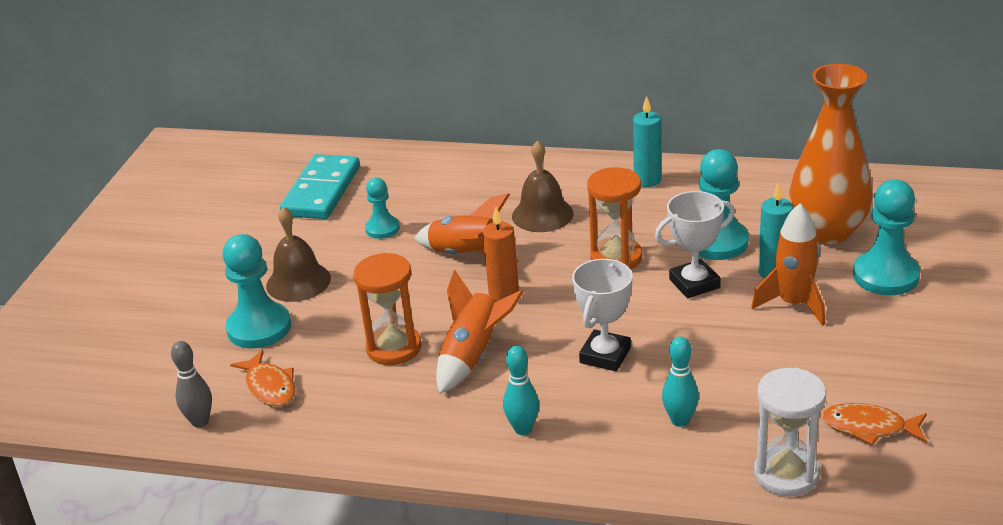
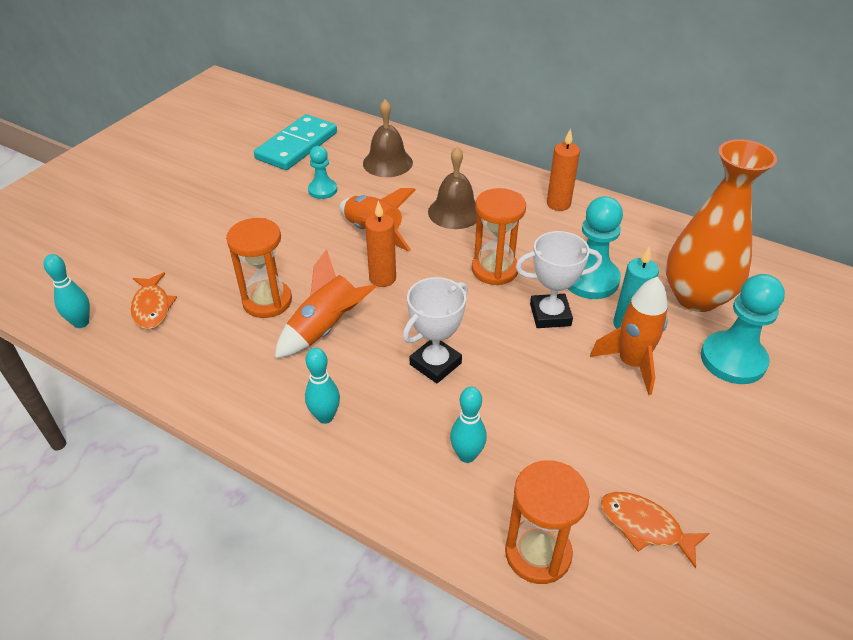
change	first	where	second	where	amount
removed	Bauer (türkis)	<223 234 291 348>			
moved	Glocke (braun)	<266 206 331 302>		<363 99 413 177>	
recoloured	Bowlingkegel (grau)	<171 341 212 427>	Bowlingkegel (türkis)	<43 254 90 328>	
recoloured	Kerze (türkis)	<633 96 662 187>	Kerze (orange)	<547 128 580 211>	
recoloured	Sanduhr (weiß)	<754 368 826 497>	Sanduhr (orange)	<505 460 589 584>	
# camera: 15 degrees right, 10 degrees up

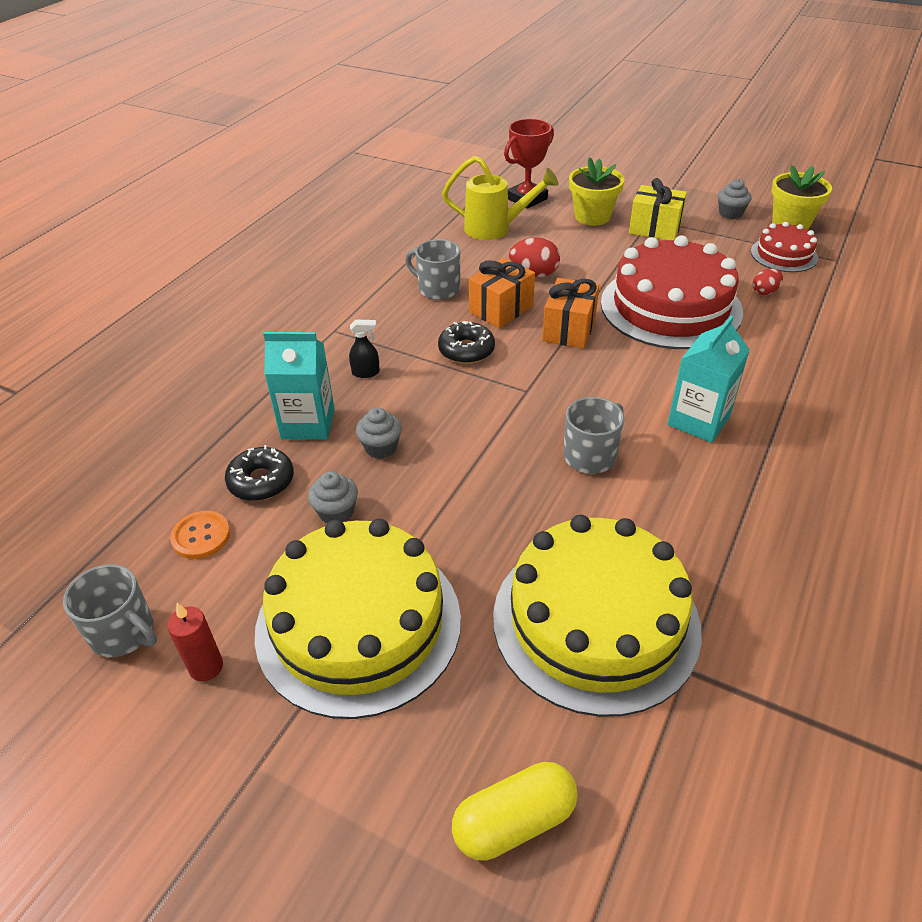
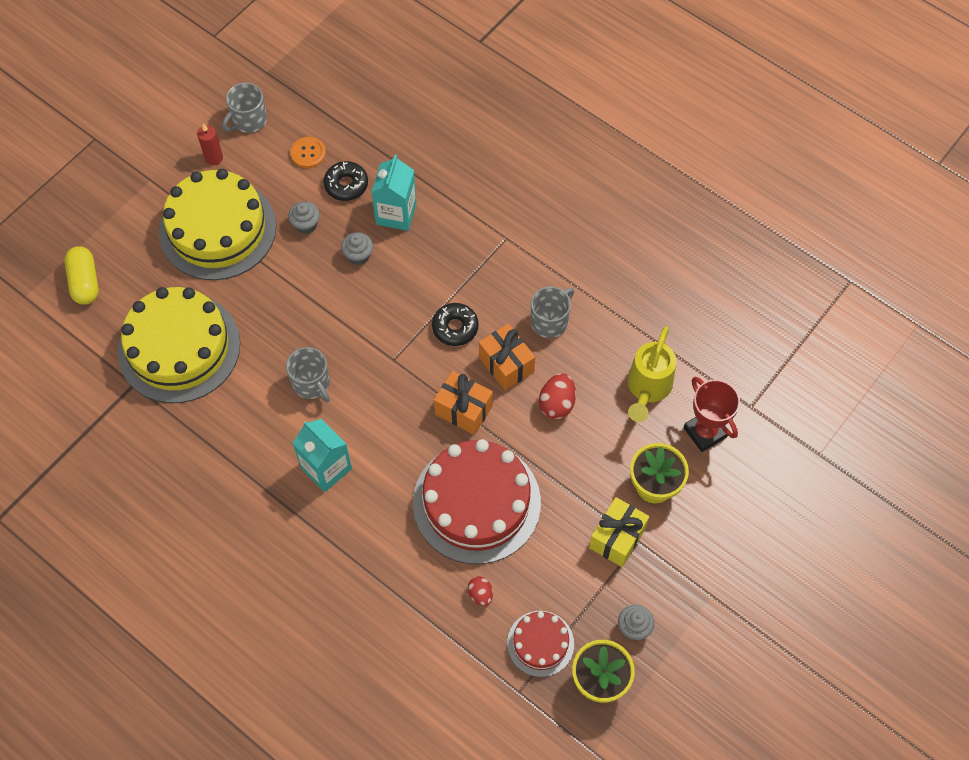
change	first	where	second	where	amount
removed	Sprühflasche (schwarz)	<349 320 380 378>			
# camera: 100 degrees right, 20 degrees up

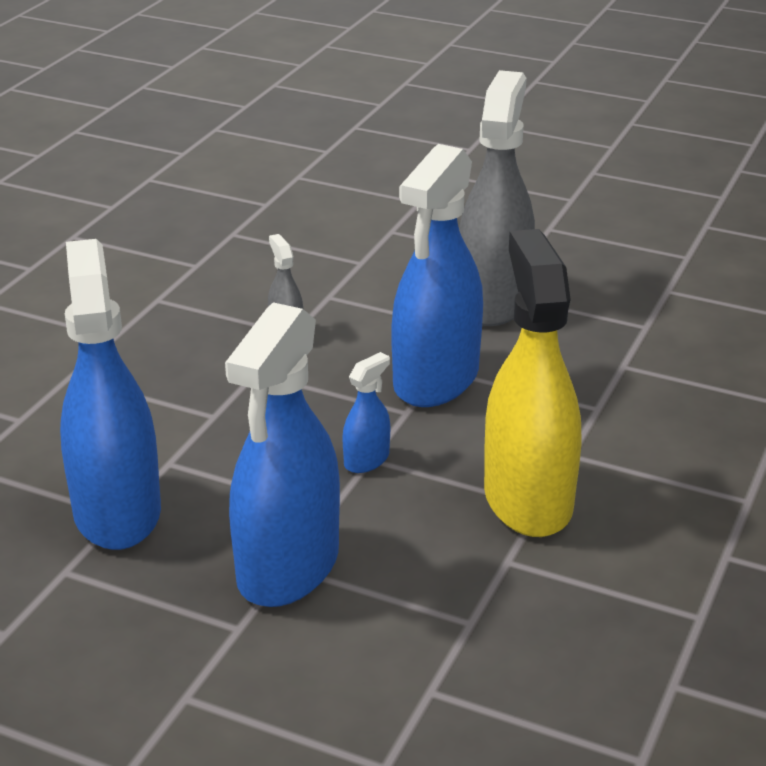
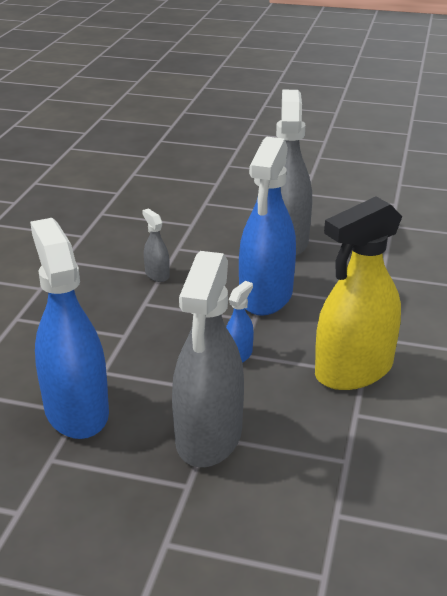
change	first	where	second	where	amount
recoloured	Sprühflasche (blau)	<225 302 340 607>	Sprühflasche (grau)	<172 251 244 467>	
turned	Sprühflasche (gelb)	<484 229 581 537>		<315 196 402 390>	105 degrees counterclockwise
# camera: 10 degrees left, 0 degrees up

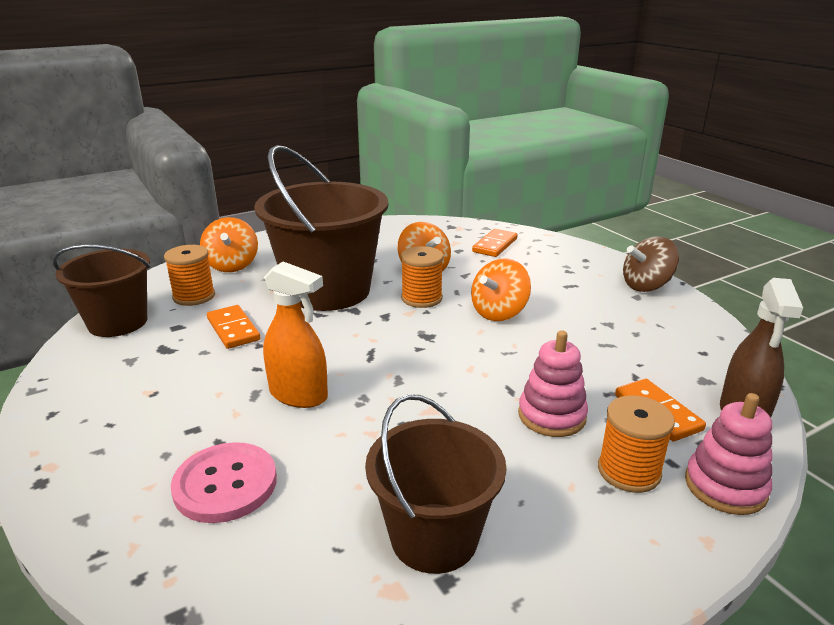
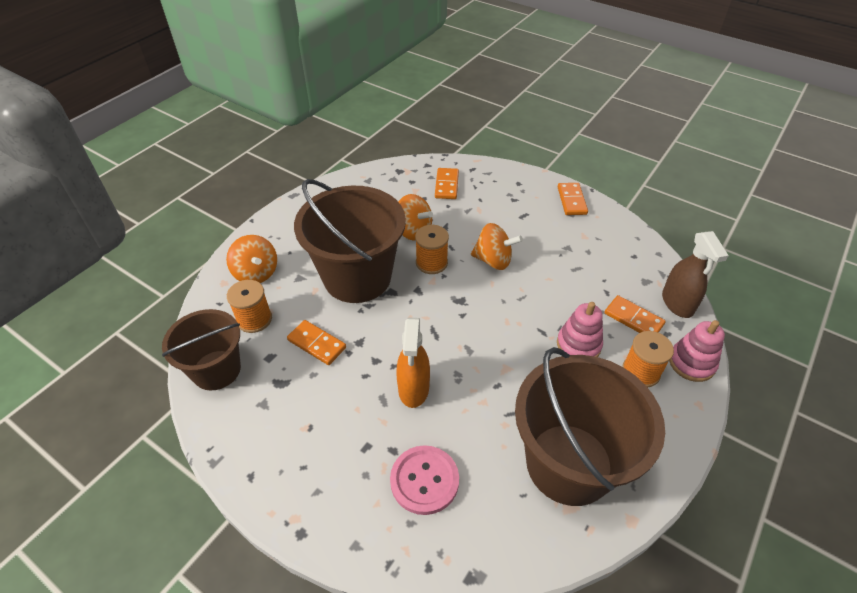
change	first	where	second	where	amount
replaced	Kreisel (braun)	<623 237 679 292>	Dominostein (orange)	<558 183 588 215>	
turned	Sprühflasche (orange)	<263 261 328 408>		<396 317 430 408>	90 degrees clockwise
turned	Kreisel (orange)	<471 258 531 321>		<471 223 523 270>	90 degrees counterclockwise
resized	Eimer (braun)	<365 394 507 574>		<515 347 665 506>	x1.63
# camera: 25 degrees left, 20 degrees up

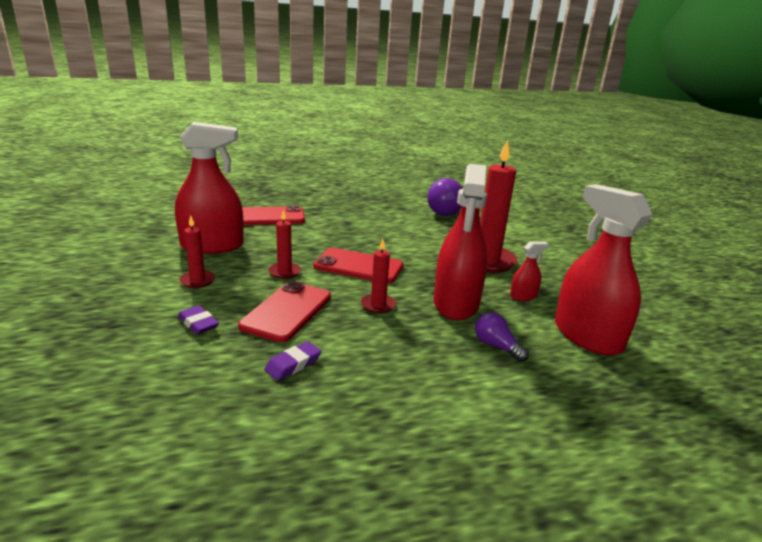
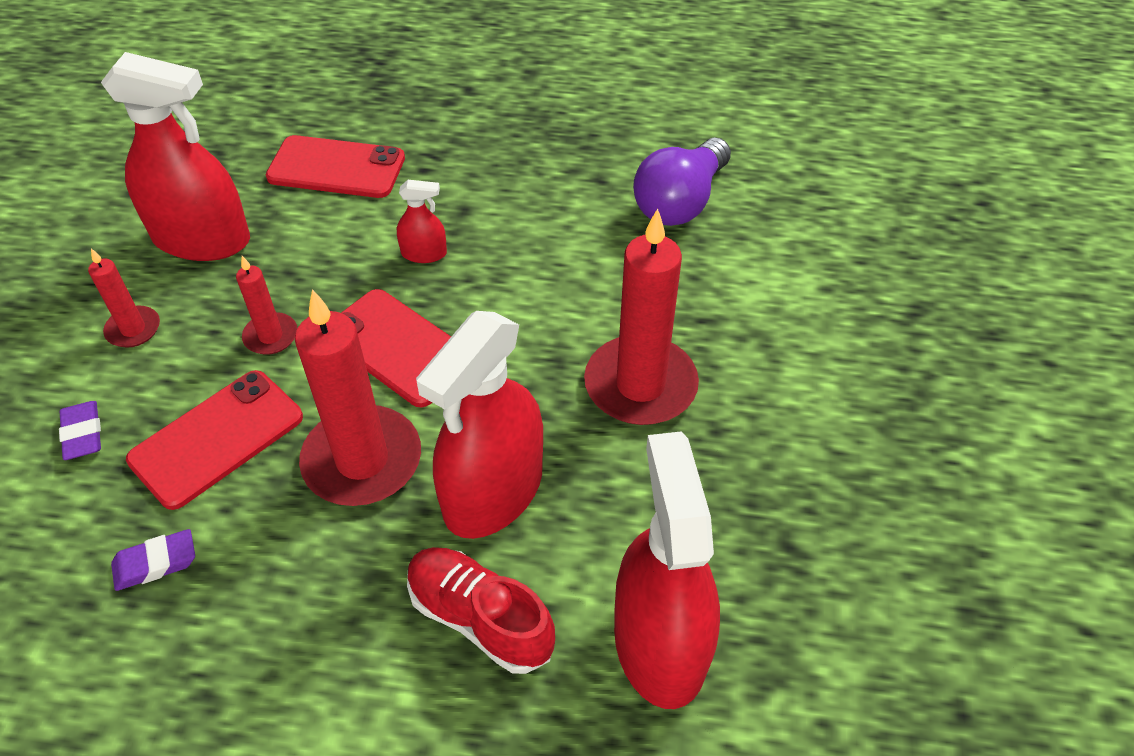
change	first	where	second	where	amount
moved	Sprühflasche (rot)	<510 241 549 301>		<397 180 447 263>	
replaced	Glühbirne (lila)	<475 312 529 362>	Schuh (rot)	<407 547 555 674>	
resized	Kerze (rot)	<361 239 396 313>		<295 289 421 506>	x1.99
# camera: 25 degrees right, 25 degrees up

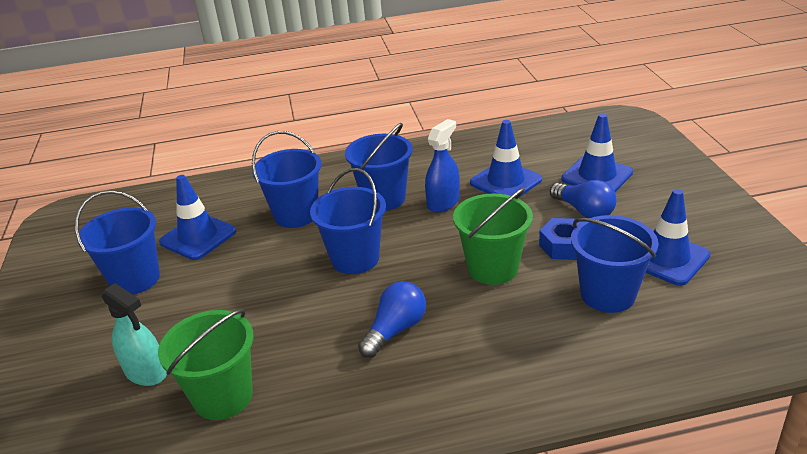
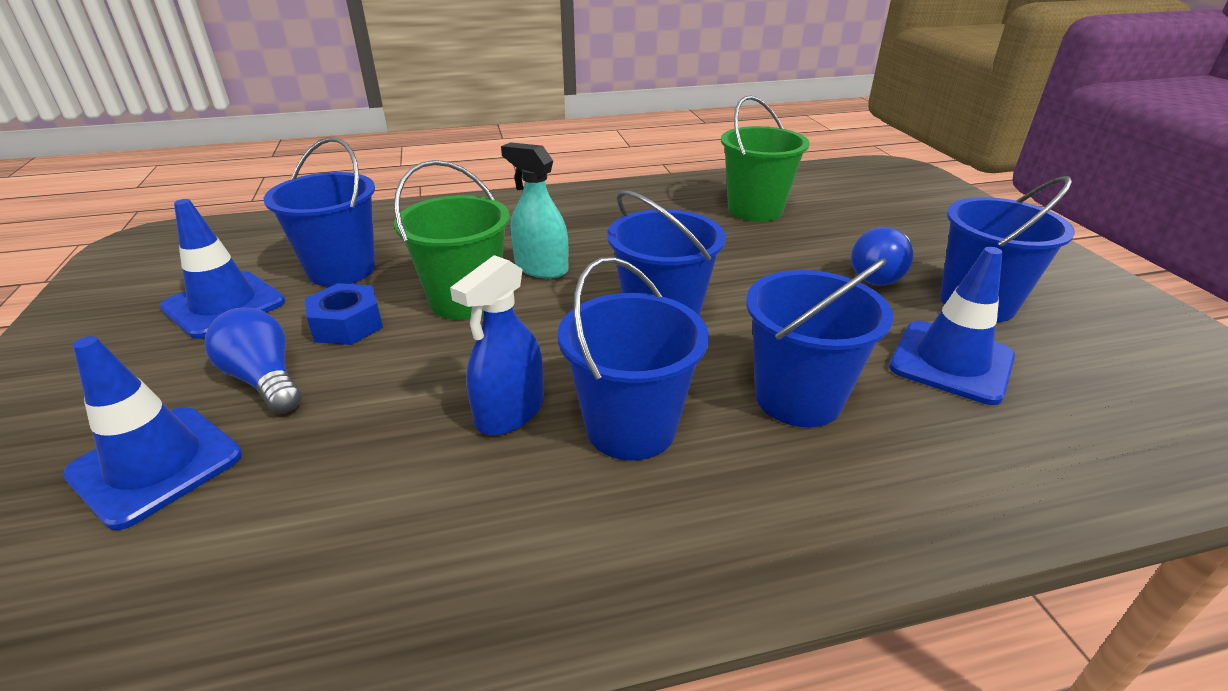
change	first	where	second	where	amount
removed	Leitkegel (blau)	<470 120 542 197>			
moved	Sprühflasche (türkis)	<101 283 167 386>		<501 142 568 279>	
moved	Glühbirne (blau)	<358 281 426 358>		<851 227 913 285>	
# camera: 175 degrees right, 0 degrees up

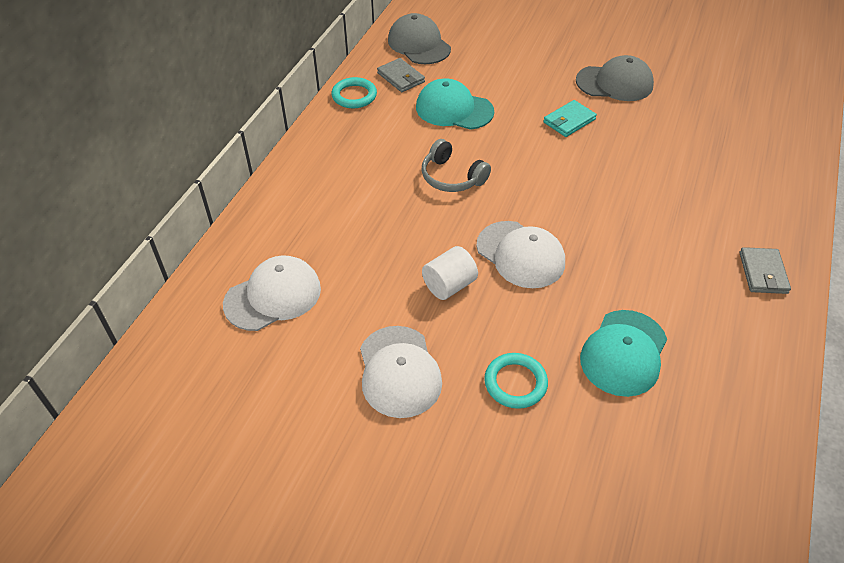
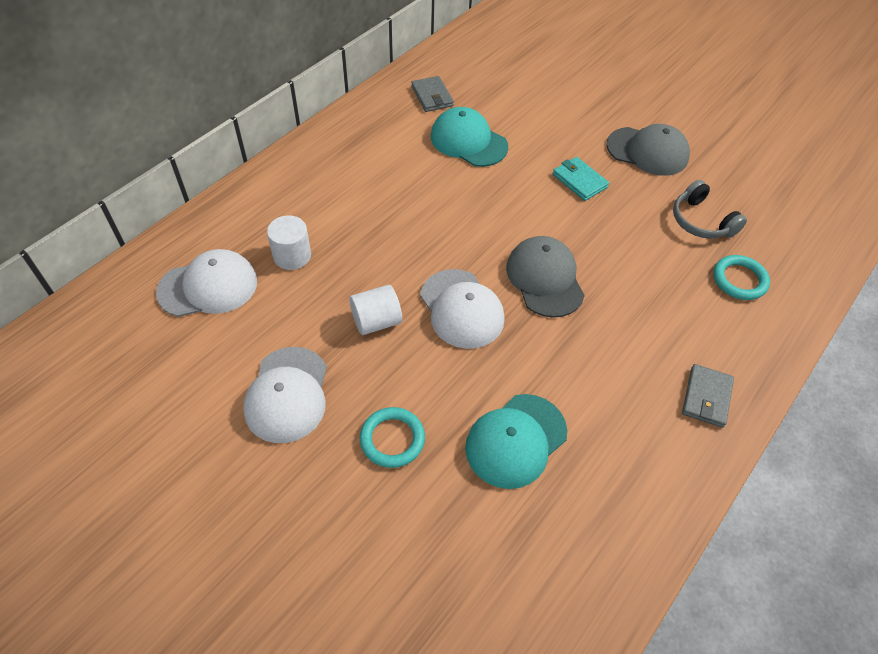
change	first	where	second	where	amount
added			Vollzylinder (weiß)	<267 215 311 270>	
moved	Ring (türkis)	<331 77 377 108>		<713 255 770 300>	
moved	Kappe (grau)	<388 13 451 64>		<506 236 585 318>	
moved	Kopfhörer (grau)	<422 139 491 192>		<673 180 747 239>	
turned	Geldbörse (türkis)	<543 100 597 137>		<553 157 609 201>	75 degrees clockwise
# camera: 15 degrees right, 5 degrees up

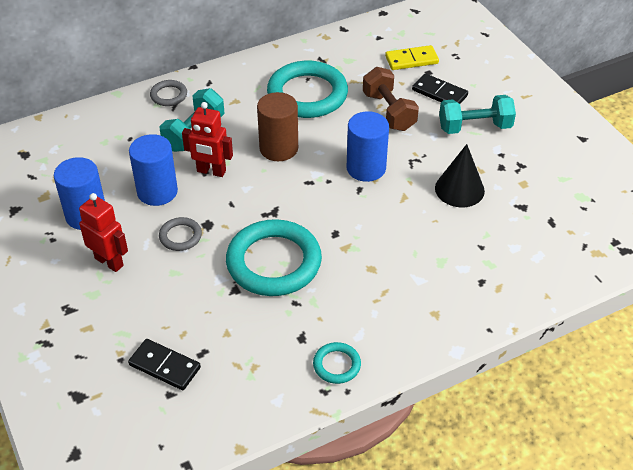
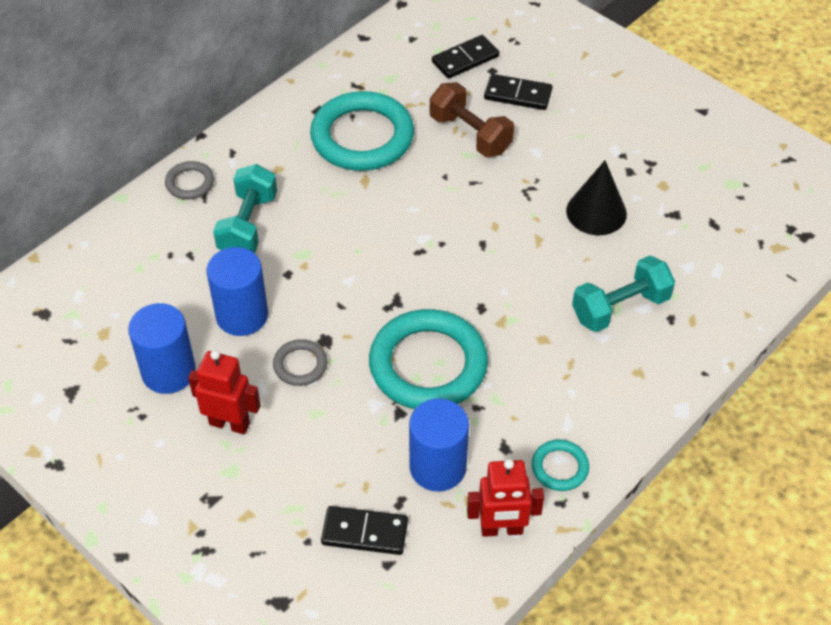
change	first	where	second	where	amount
removed	Vollzylinder (braun)	<257 92 298 161>			
moved	Roboter (rot)	<182 102 233 177>		<467 459 544 537>	
moved	Vollzylinder (blau)	<347 111 389 182>		<409 398 469 492>	
moved	Hantel (türkis)	<439 95 516 134>		<572 256 675 332>	
recoloured	Dominostein (gelb)	<385 45 439 70>	Dominostein (schwarz)	<432 35 499 79>	
# camera: 20 degrees left, 5 degrees up

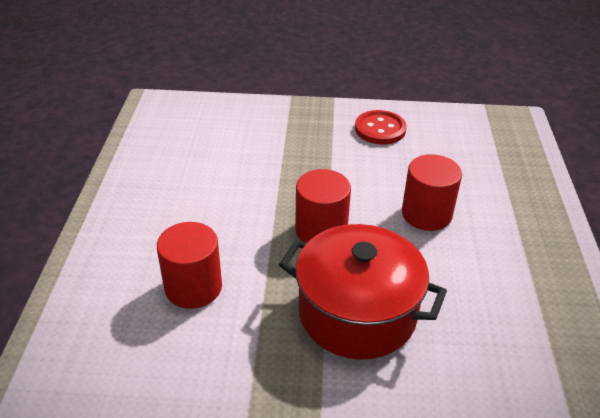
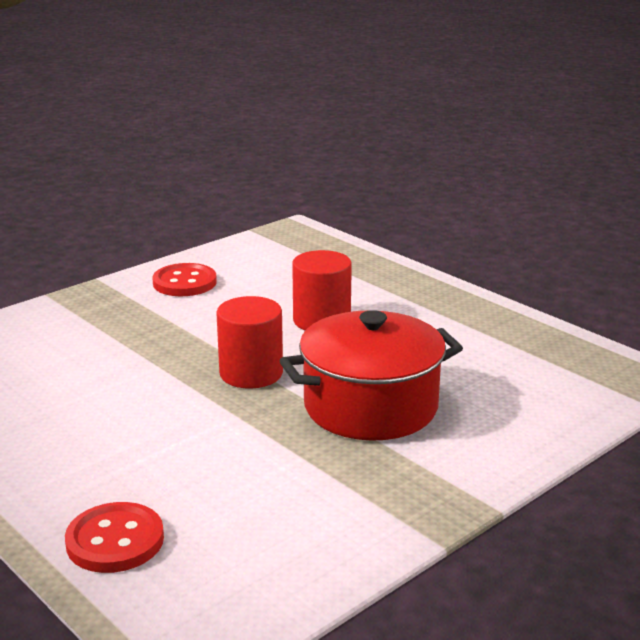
change	first	where	second	where	amount
removed	Vollzylinder (rot)	<157 222 222 309>			
added			Knopf (rot)	<65 502 164 573>	
# camera: 45 degrees left, 15 degrees down

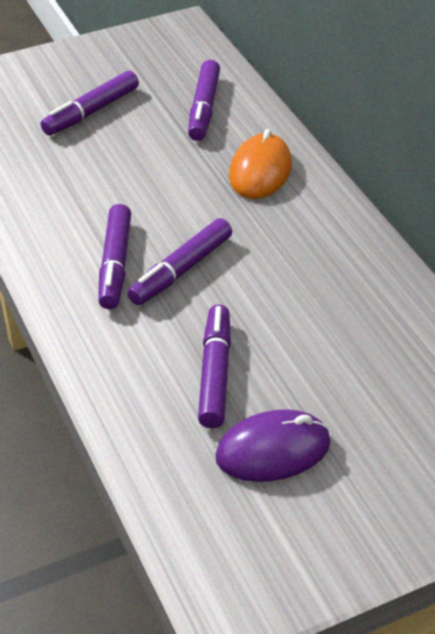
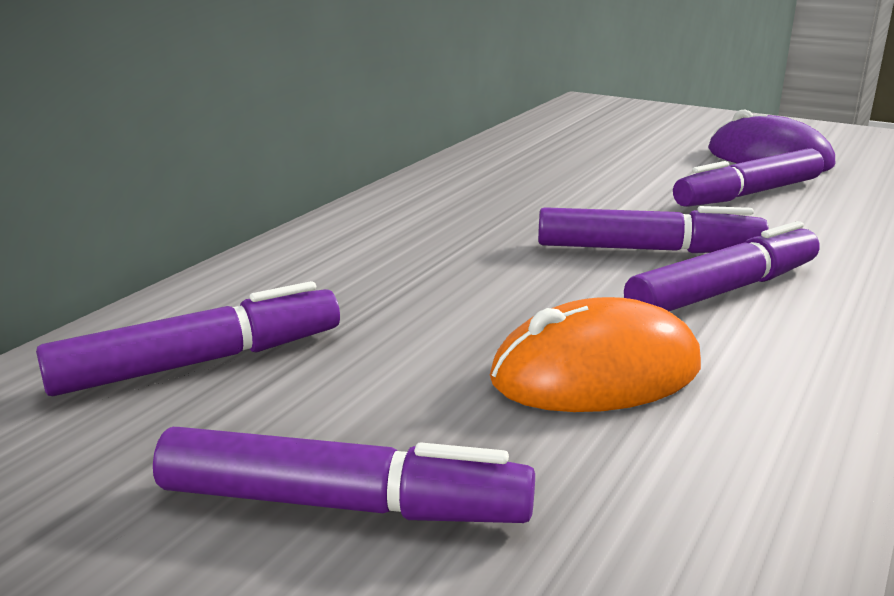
change	first	where	second	where	amount
moved	Computermaus (orange)	<229 129 292 199>		<490 297 701 412>	
# camera: 125 degrees left, 20 degrees down

